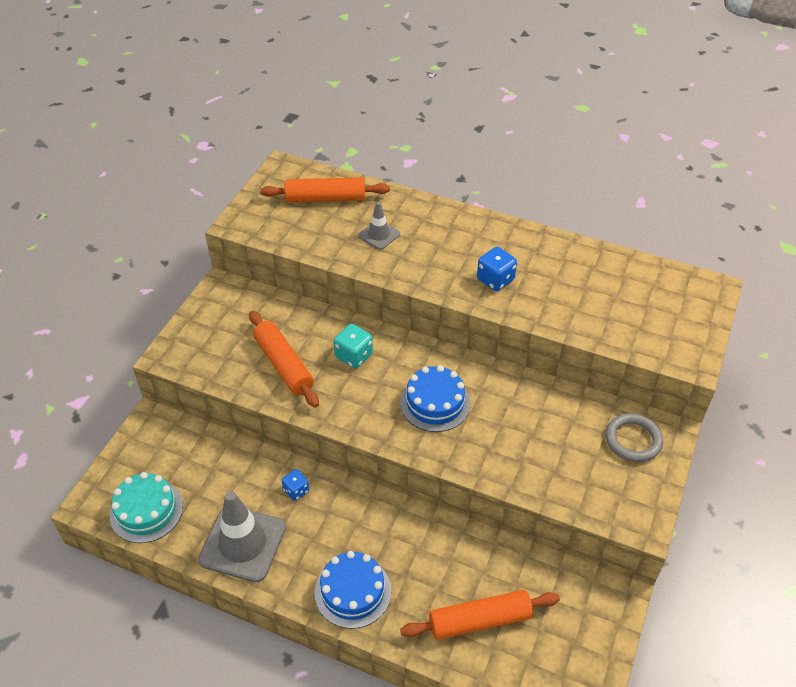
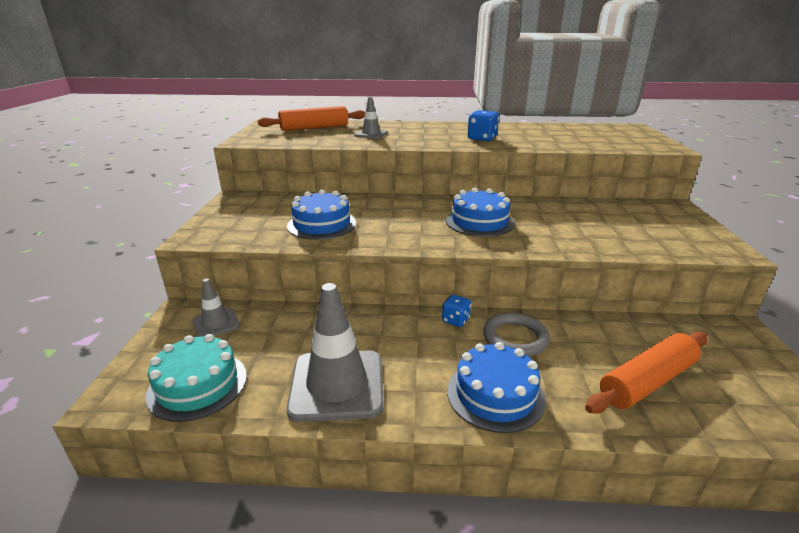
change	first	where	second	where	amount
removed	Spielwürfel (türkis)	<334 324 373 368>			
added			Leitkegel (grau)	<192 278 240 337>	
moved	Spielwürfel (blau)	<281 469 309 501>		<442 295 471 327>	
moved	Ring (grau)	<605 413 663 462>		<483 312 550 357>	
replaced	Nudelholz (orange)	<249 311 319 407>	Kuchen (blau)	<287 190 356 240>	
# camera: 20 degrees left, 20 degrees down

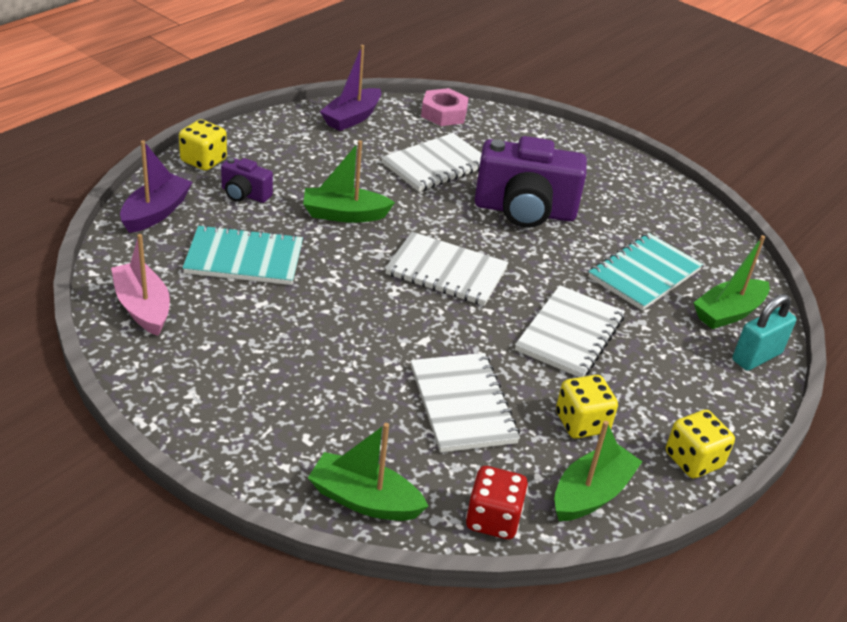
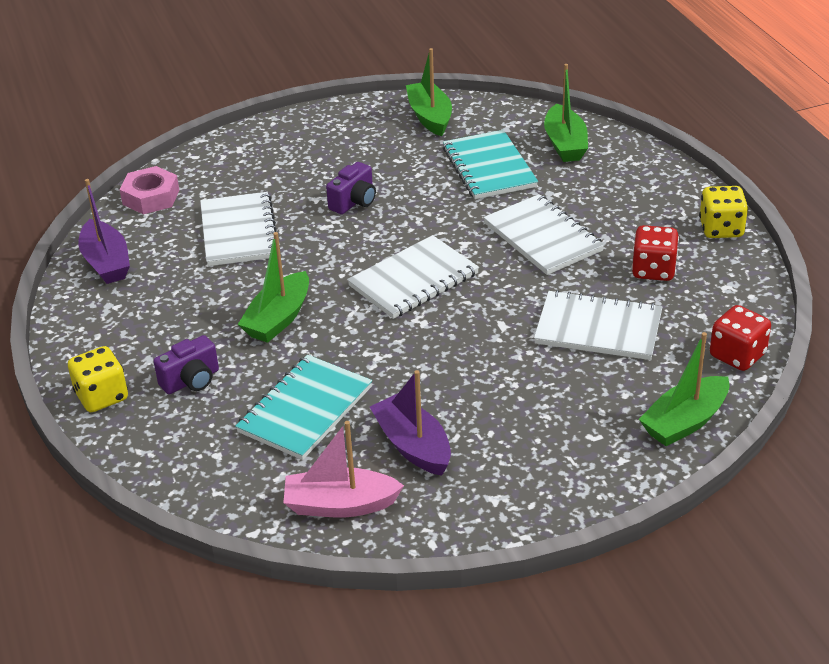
change	first	where	second	where	amount
removed	Vorhängeschloss (türkis)	<732 294 796 371>			
moved	Boot (lila)	<120 140 193 233>		<370 370 451 476>	
moved	Boot (grün)	<554 421 643 521>		<406 48 452 136>	
recoloured	Spielwürfel (gelb)	<556 375 618 439>	Spielwürfel (rot)	<632 225 679 281>	
resized	Kamera (lila)	<474 136 587 228>		<326 162 376 214>	x0.48
# camera: 55 degrees left, 0 degrees up

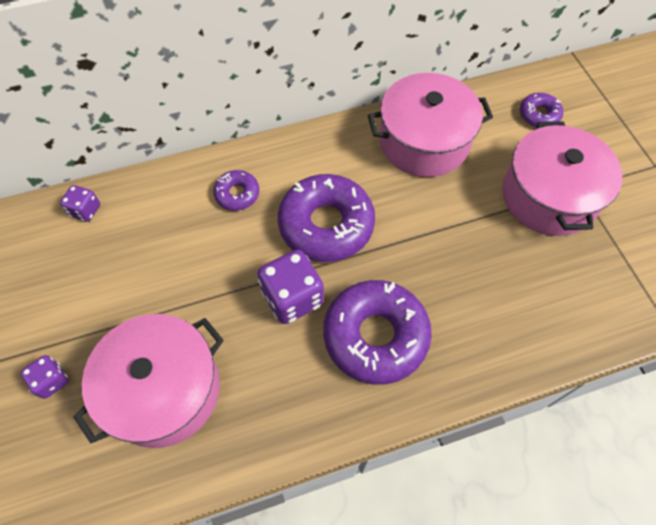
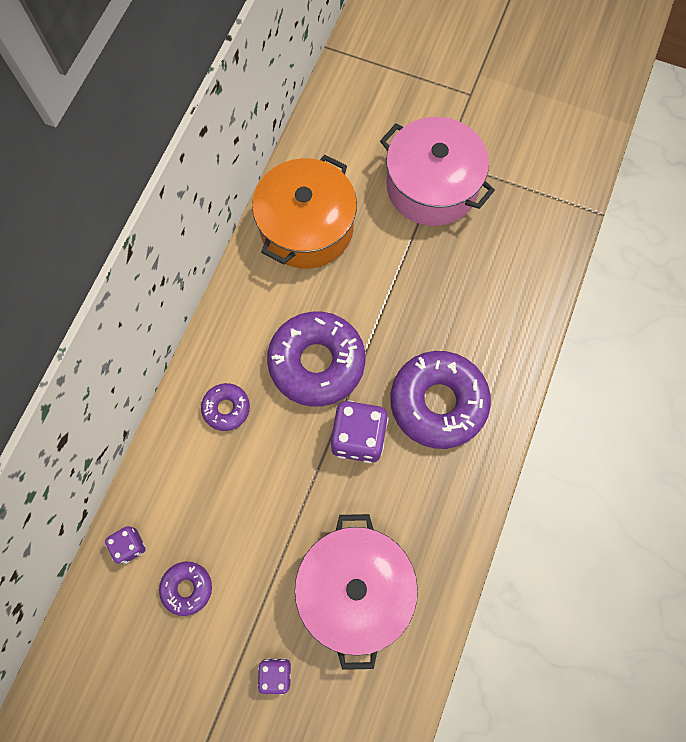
change	first	where	second	where	amount
moved	Donut (lila)	<520 93 563 128>		<159 561 212 616>	
recoloured	Kochtopf (rosa)	<368 73 493 177>	Kochtopf (orange)	<252 155 357 269>	
# camera: 50 degrees left, 10 degrees up

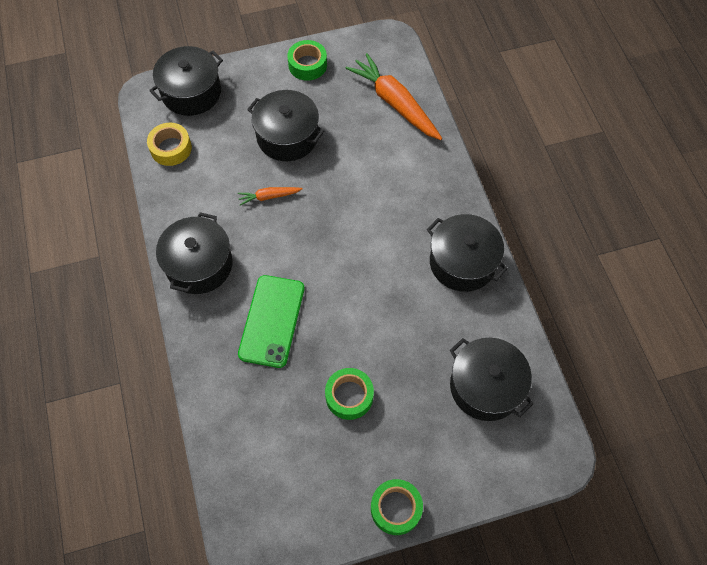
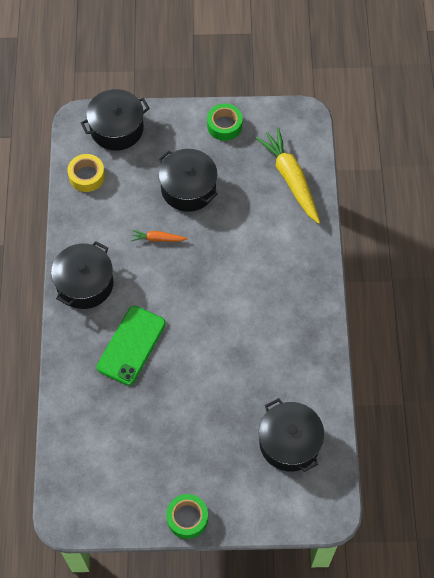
change	first	where	second	where	amount
removed	Klebeband (grün)	<325 368 374 420>			
removed	Kochtopf (schwarz)	<427 214 508 292>			
recoloured	Karotte (orange)	<345 53 442 140>	Karotte (gelb)	<255 128 320 224>	
# camera: 15 degrees right, 0 degrees up

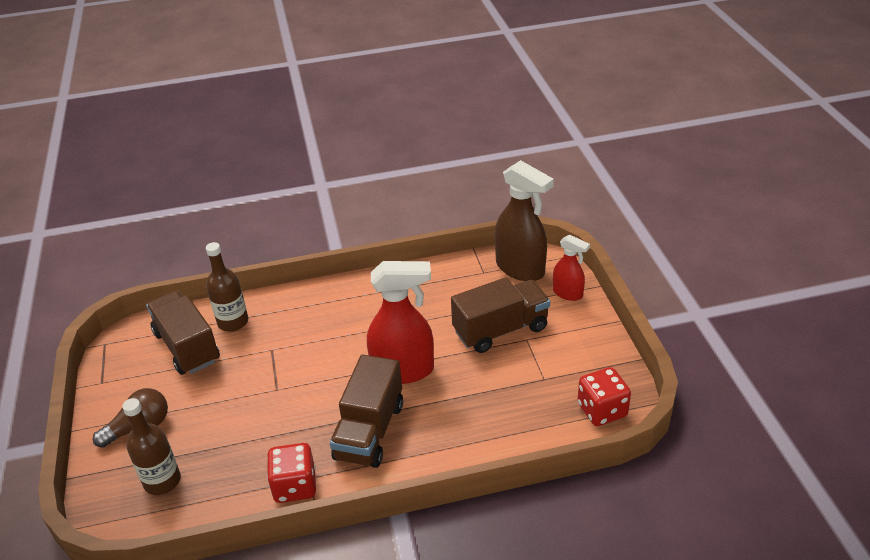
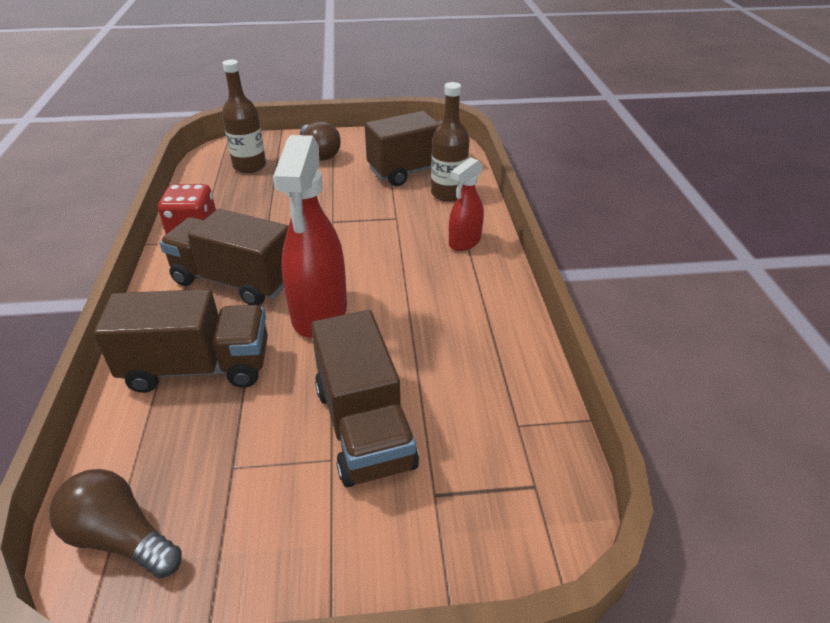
change	first	where	second	where	amount
removed	Sprühflasche (braun)	<495 160 554 281>			
added			Lastwagen (braun)	<93 289 268 393>	
moved	Sprühflasche (rot)	<553 235 590 301>		<449 157 484 251>	
replaced	Spielwürfel (rot)	<577 367 631 426>	Glühbirne (braun)	<49 469 182 578>	
# camera: 95 degrees right, 0 degrees up

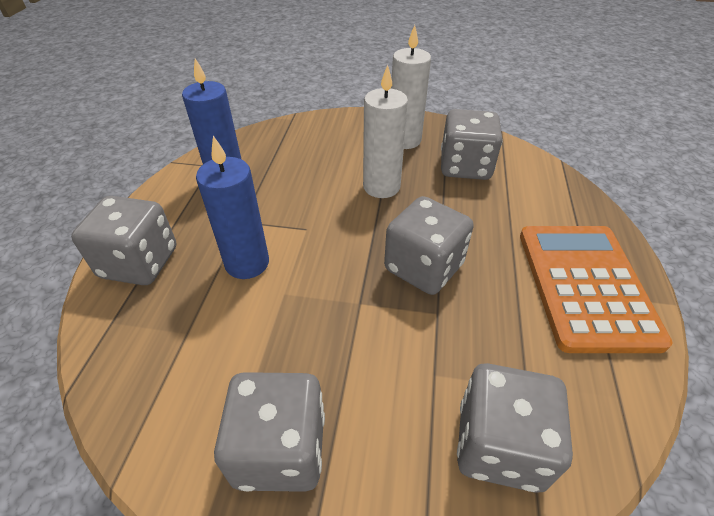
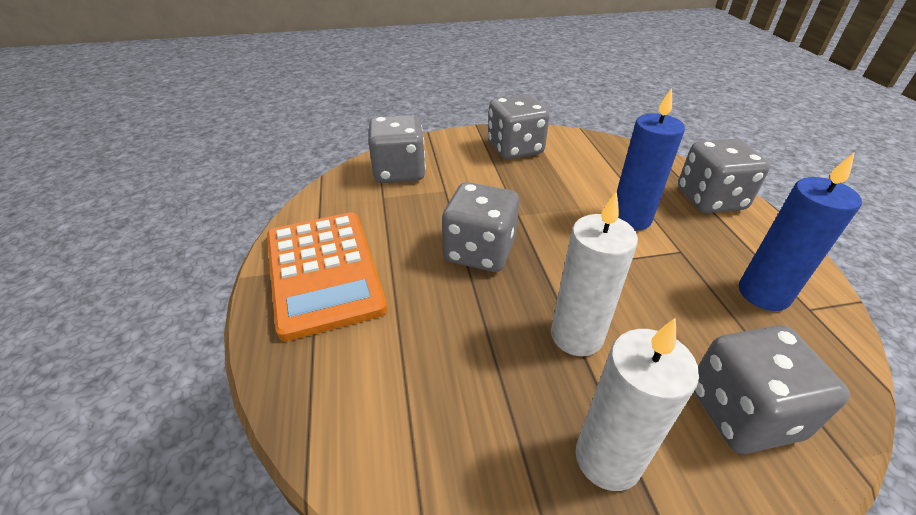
change	first	where	second	where	amount
moved	Spielwürfel (grau)	<441 109 502 180>		<693 325 850 454>	
# camera: 160 degrees right, 5 degrees down

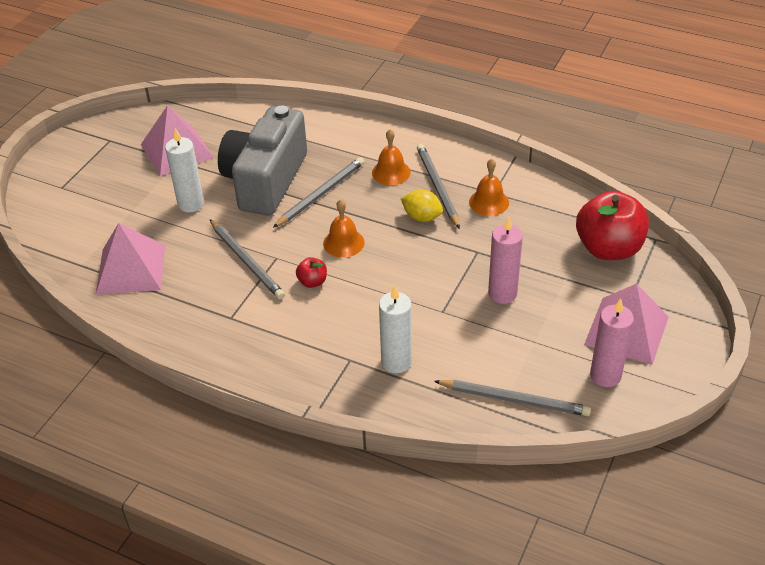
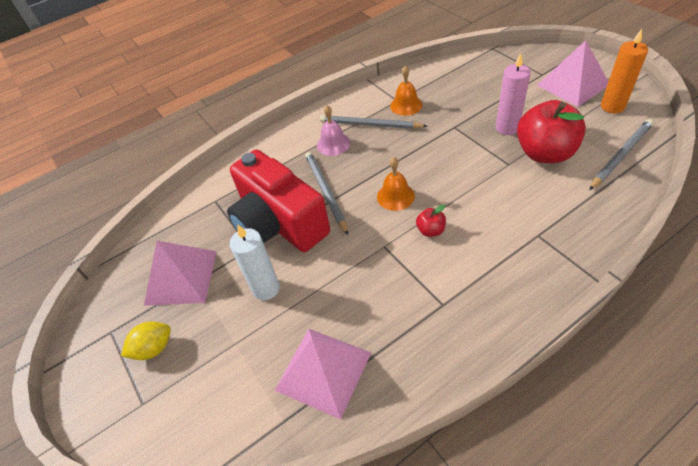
change	first	where	second	where	amount
removed	Bleistift (grau)	<210 219 285 299>			
removed	Kerze (weiß)	<379 285 412 373>			
moved	Zitrone (gelb)	<401 189 443 222>		<121 321 171 360>	
moved	Apfel (rot)	<576 191 649 260>		<517 100 586 163>	
recoloured	Kamera (grau)	<218 105 307 216>	Kamera (rot)	<227 150 330 252>	
recoloured	Glocke (orange)	<372 129 411 185>	Glocke (rosa)	<317 105 350 156>	
recoloured	Kerze (rosa)	<590 298 634 387>	Kerze (orange)	<601 29 648 113>	
# camera: 55 degrees left, 5 degrees up

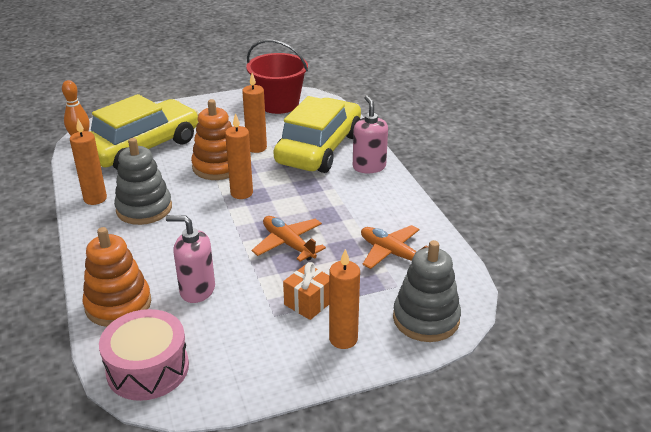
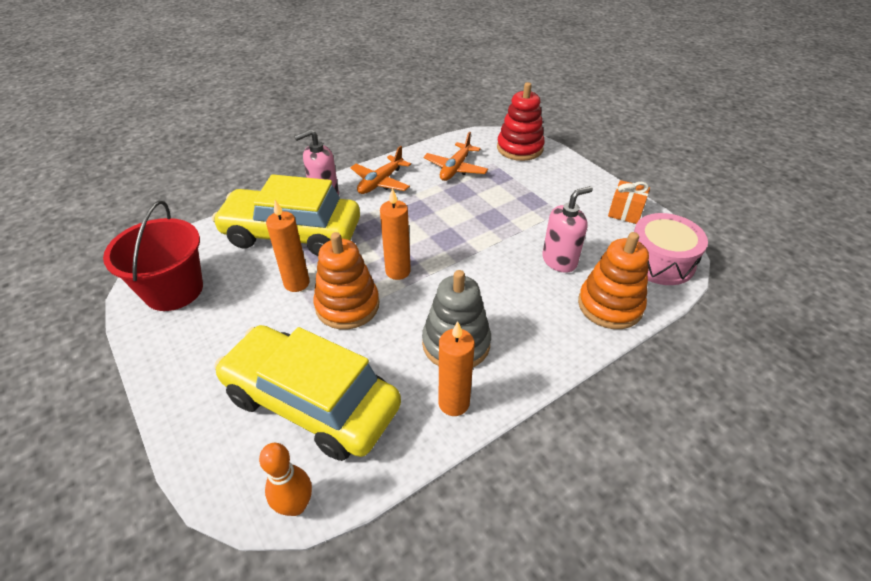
change	first	where	second	where	amount
removed	Kerze (orange)	<329 249 360 349>			
moved	Flugzeug (orange)	<252 216 326 262>		<350 146 411 194>	
moved	Geschenk (orange)	<283 262 329 320>		<608 180 650 224>	
recoloured	Stapelspielzeug (grau)	<393 240 461 342>	Stapelspielzeug (rot)	<497 82 545 161>	
turned	Seifenspender (rosa)	<166 215 215 303>		<542 186 593 273>	120 degrees counterclockwise
# camera: 105 degrees left, 10 degrees up

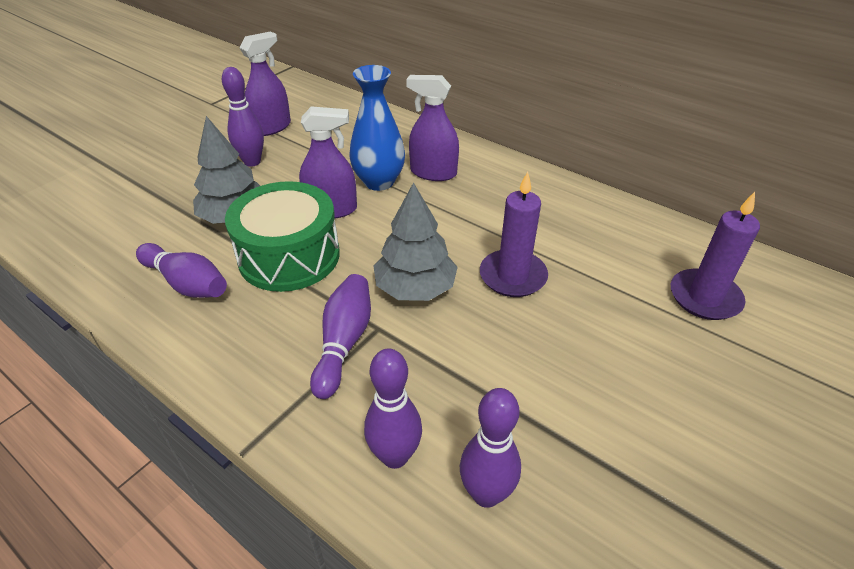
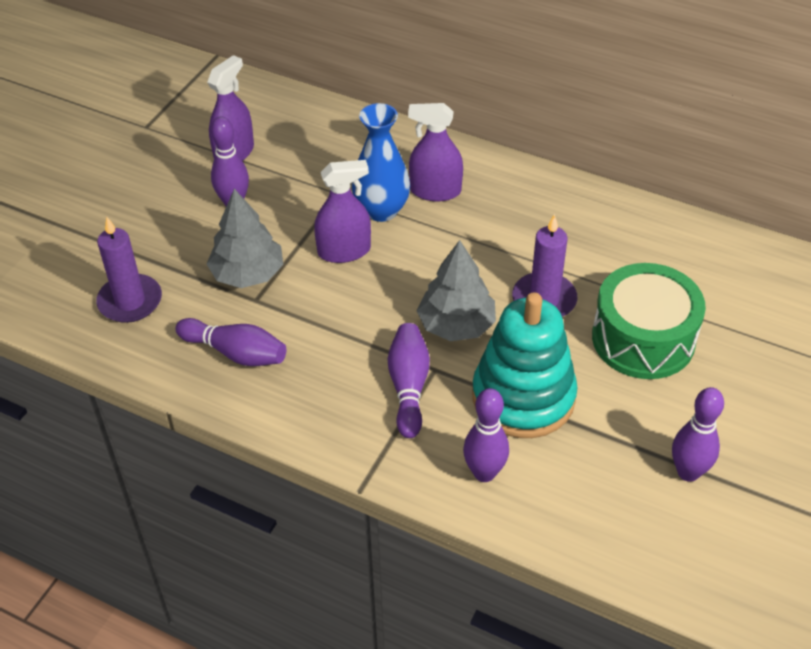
change	first	where	second	where	amount
added			Stapelspielzeug (türkis)	<472 292 577 438>	
moved	Trommel (grün)	<225 181 340 292>		<592 263 706 379>	
moved	Bowlingkegel (lila)	<460 388 521 508>		<672 387 724 482>	
moved	Kerze (lila)	<671 192 760 320>		<96 217 162 323>	
# camera: 10 degrees left, 5 degrees up

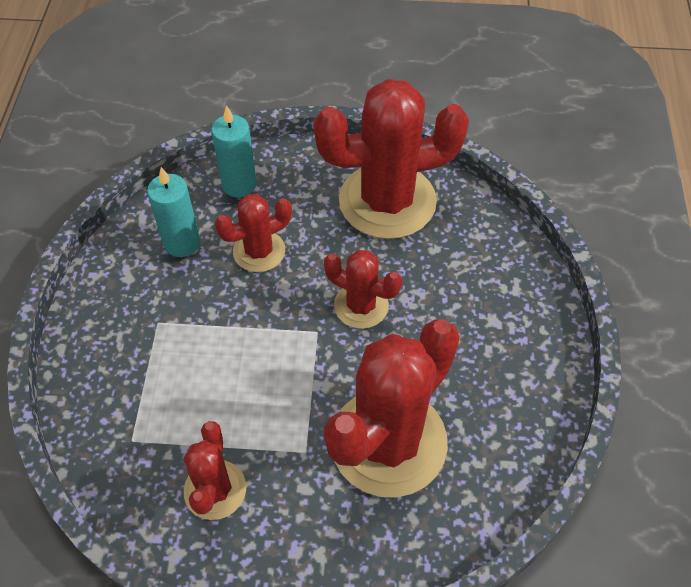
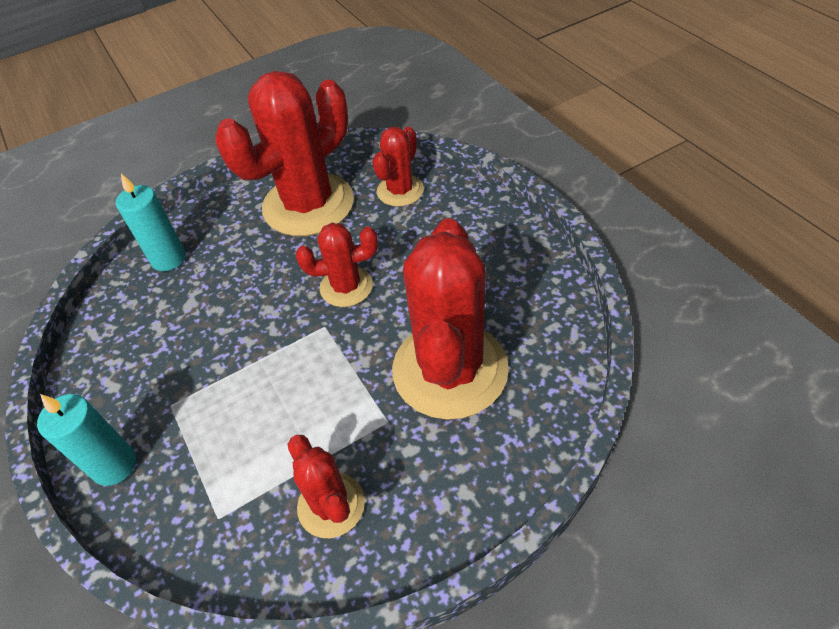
change	first	where	second	where	amount
moved	Kerze (türkis)	<147 167 200 257>		<37 394 136 486>	
moved	Kaktus (rot)	<215 194 292 272>		<372 127 424 207>	
# camera: 30 degrees left, 5 degrees down

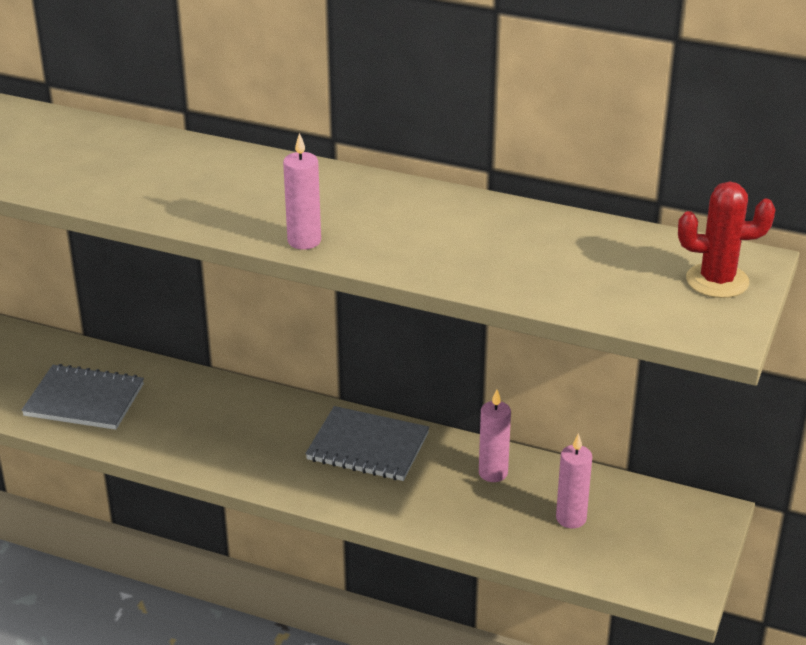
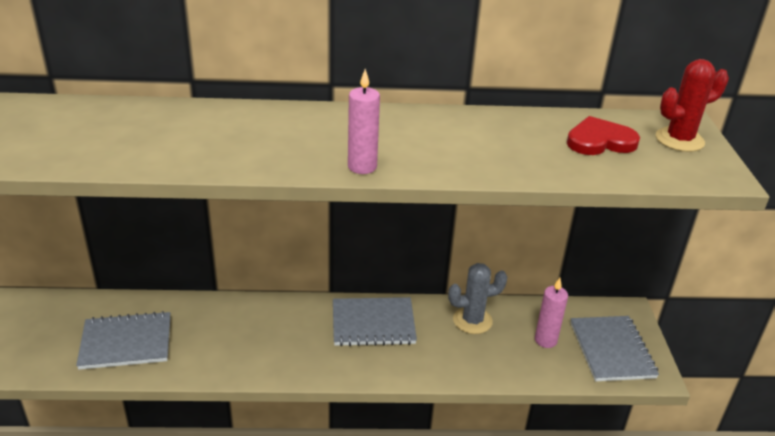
change	first	where	second	where	amount
added			Herz (rot)	<567 116 640 155>	
added			Notizbuch (grau)	<570 316 659 381>	
replaced	Kerze (rosa)	<479 389 511 482>	Kaktus (grau)	<448 263 507 334>	
# camera: 25 degrees left, 0 degrees up

